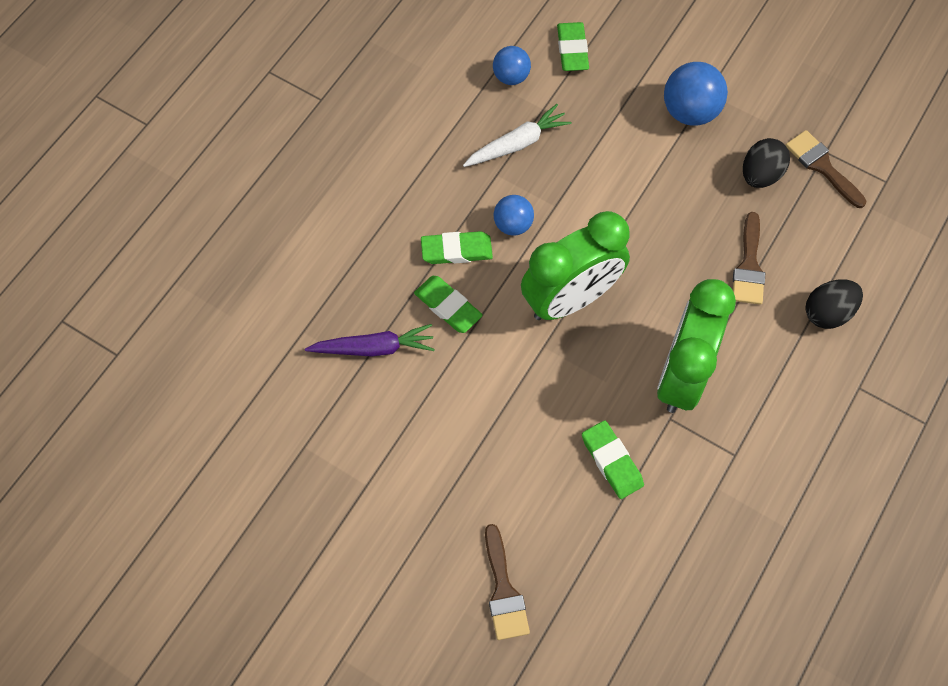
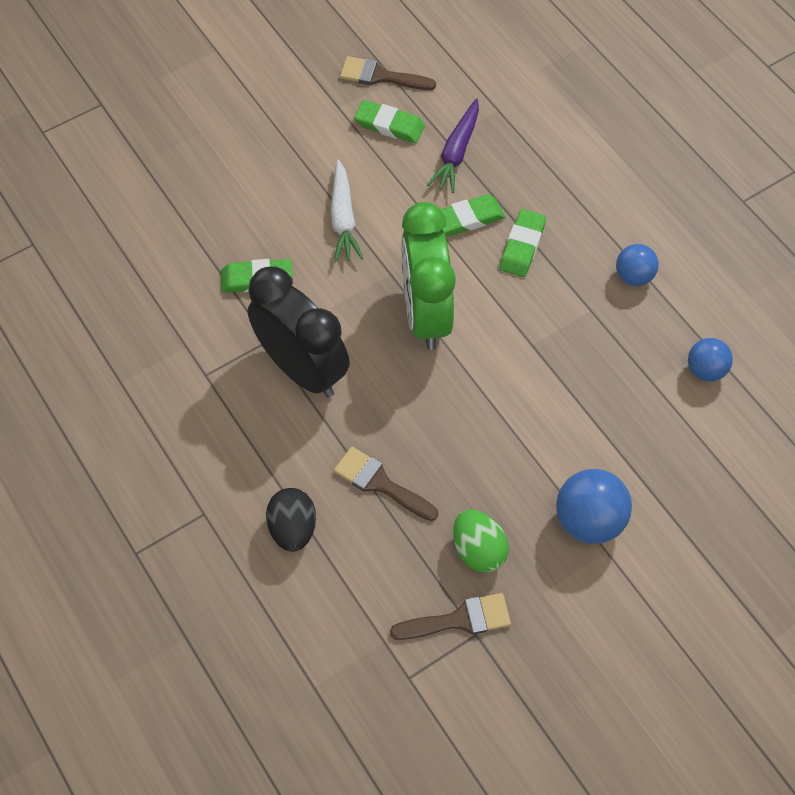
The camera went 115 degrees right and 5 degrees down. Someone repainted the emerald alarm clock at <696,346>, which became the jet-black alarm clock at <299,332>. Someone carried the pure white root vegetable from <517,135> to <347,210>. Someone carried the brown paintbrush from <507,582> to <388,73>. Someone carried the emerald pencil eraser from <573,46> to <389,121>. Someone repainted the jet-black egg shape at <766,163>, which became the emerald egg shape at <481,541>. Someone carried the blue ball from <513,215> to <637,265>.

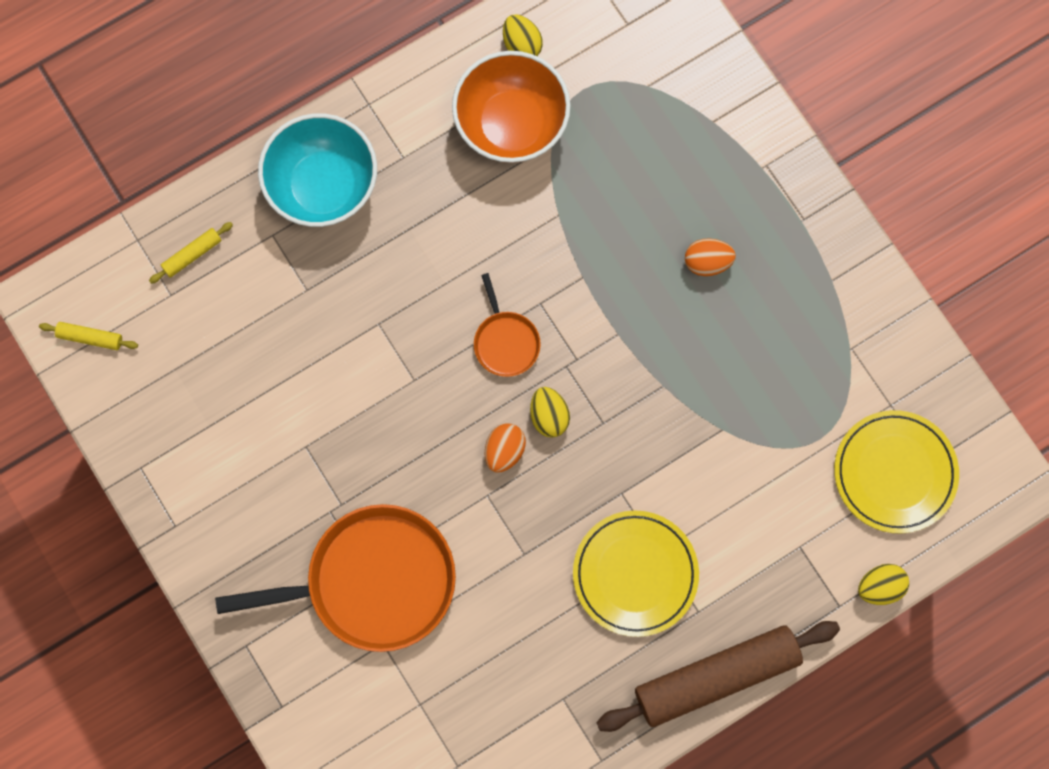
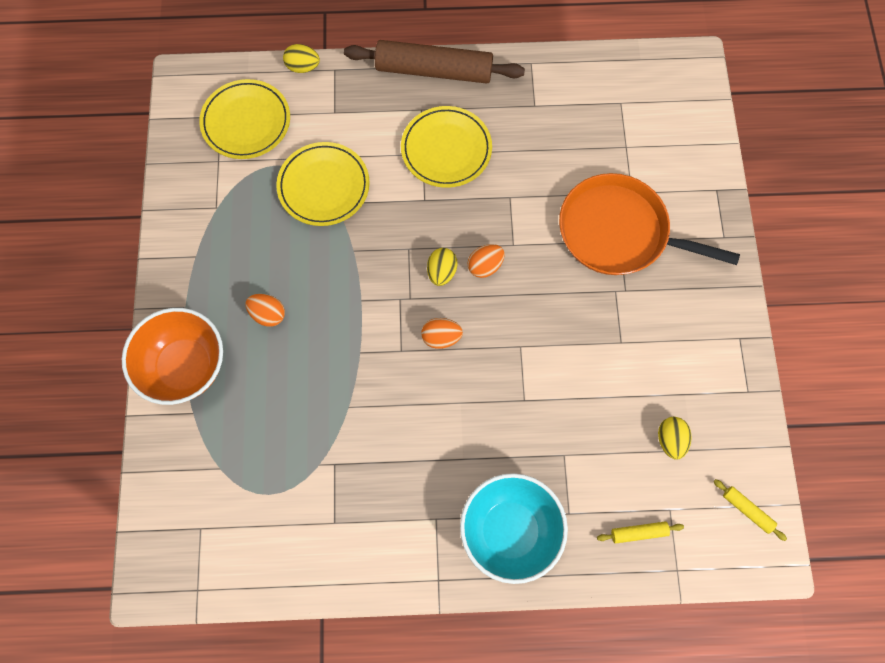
The camera went 150 degrees left and 5 degrees down. Someone carried the bright orange bowl from <511,107> to <172,356>. Someone put down the golden flat dish at <323,184>. Someone swapped the bright orange frying pan at <507,325> for the bright orange egg shape at <442,333>. Someone carried the golden egg shape from <523,35> to <675,438>.

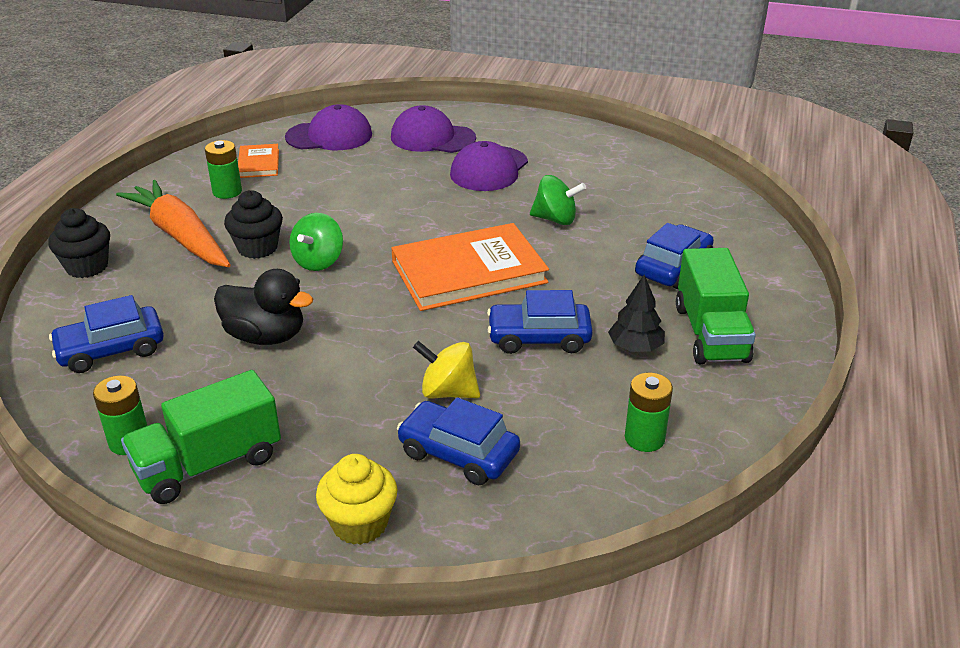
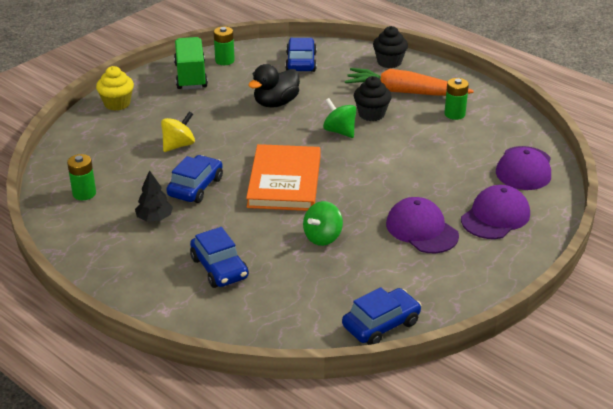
The camera went 115 degrees right and 0 degrees up. Someone carried the blue car from <458,441> to <381,316>. Someone rotated the bright orange root vegetable at <173,223> by 150 degrees counterclockwise. Someone took away the bright orange hardback at <258,161>. Someone took away the emerald lorry at <716,306>.

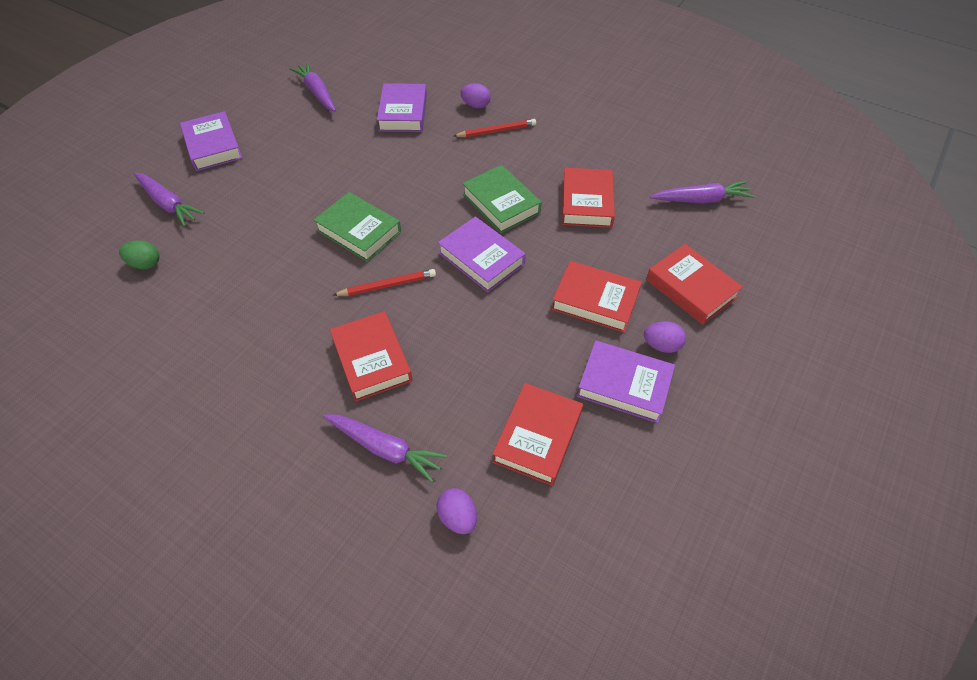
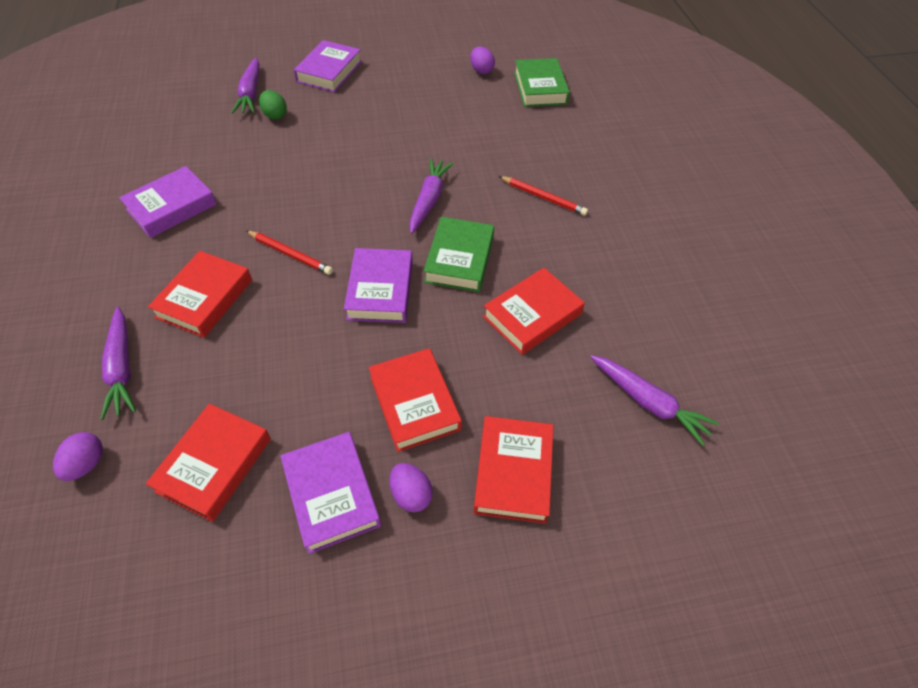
The camera went 45 degrees right and 0 degrees up. Someone carried the purple hardback from <402,107> to <168,202>. Someone rotated the red hardback at <537,434> by 45 degrees counterclockwise. Someone carried the emerald egg shape from <139,254> to <273,105>. Someone carried the purple root vegetable from <313,87> to <431,196>. Someone carried the purple egg shape from <475,95> to <482,60>. Someone carried the emerald hardback from <357,227> to <542,82>.

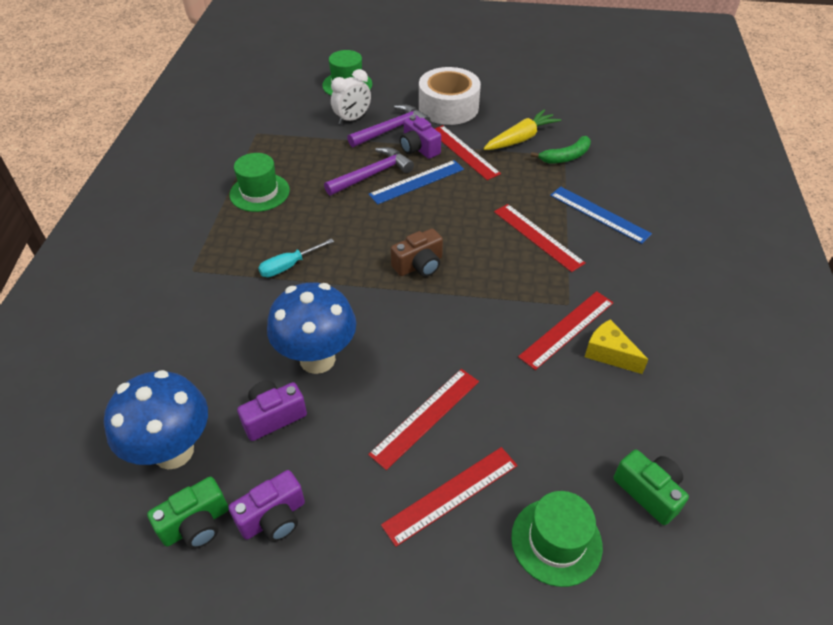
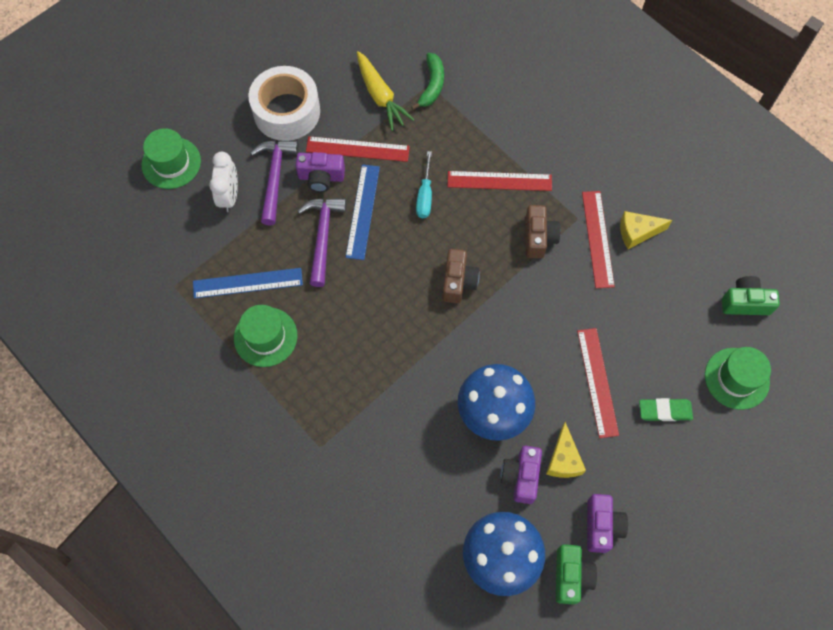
The camera went 50 degrees left and 20 degrees up. Someone carried the blue ruler from <601,215> to <248,283>. Someone rotated the golden root vegetable at <522,129> by 150 degrees clockwise. Someone carried the teal hand screwdriver from <296,257> to <424,185>. Someone put down the brown camera at <543,231>. Someone put down the golden piece of cheese at <566,450>. Someone swapped the red ruler at <449,497> for the emerald pencil eraser at <666,409>.

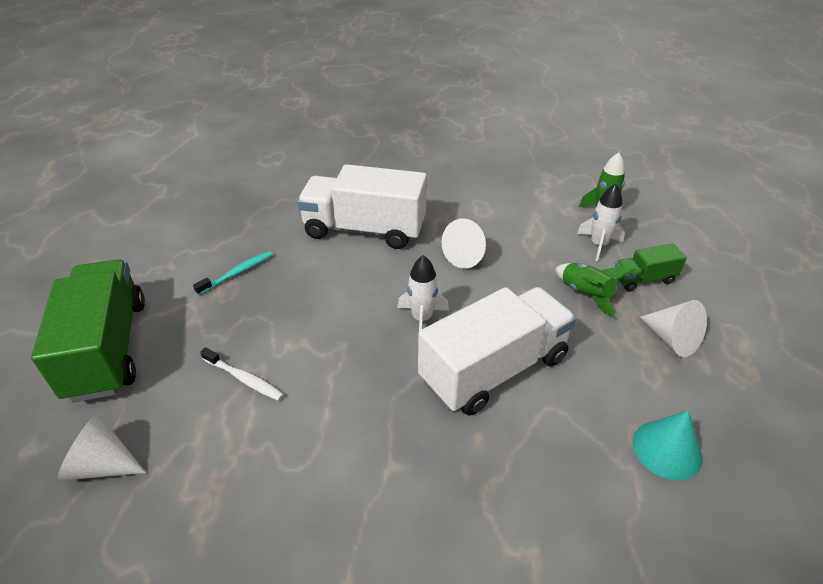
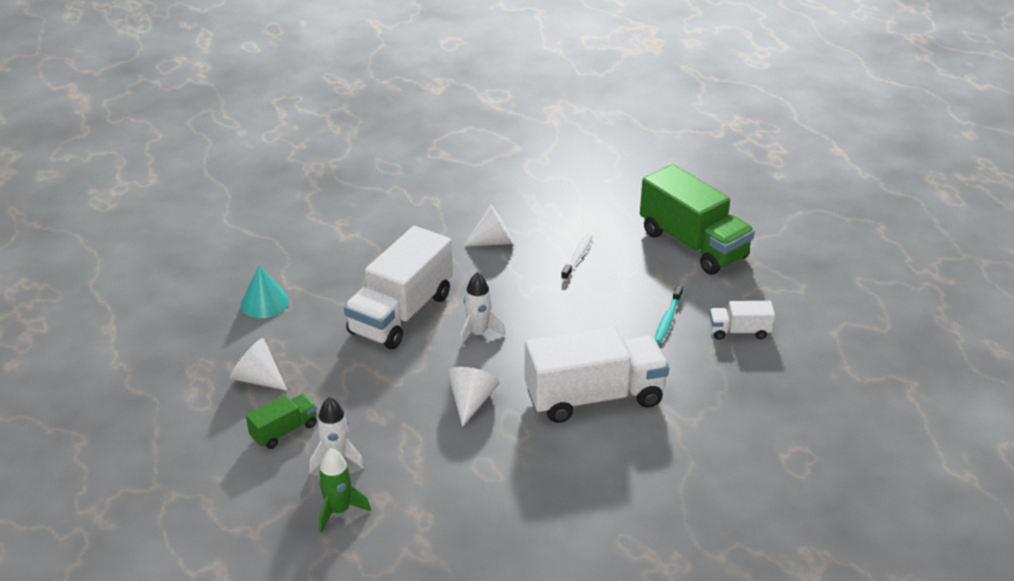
The camera went 155 degrees right and 5 degrees down. Someone carried the pure white cone shape from <101,447> to <488,226>. Someone rotated the pure white tooth brush at <242,374> by 105 degrees clockwise. Someone put down the pure white lorry at <742,320>. Someone took away the emerald toy rocket at <595,290>.

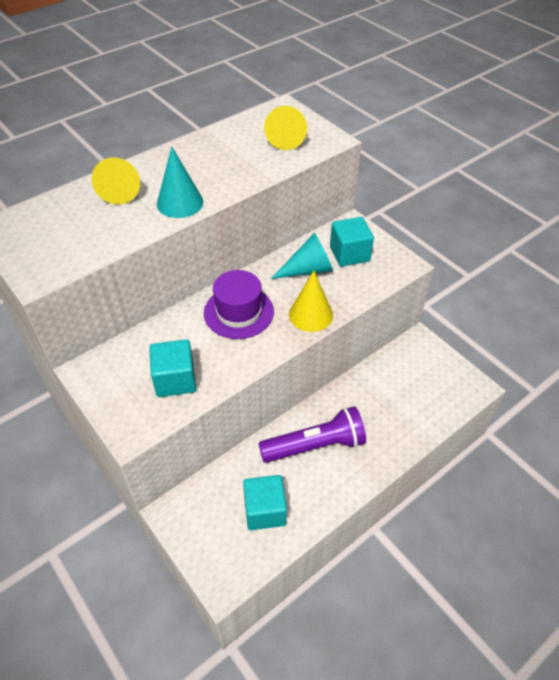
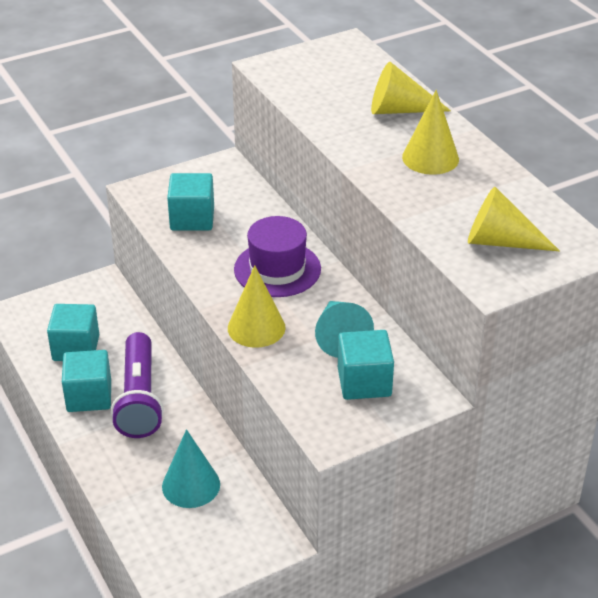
The camera went 100 degrees right and 10 degrees down. Someone put down the teal cube at <86,381>. Someone carried the teal cone shape from <180,182> to <191,468>. Someone put down the golden cone shape at <430,132>.

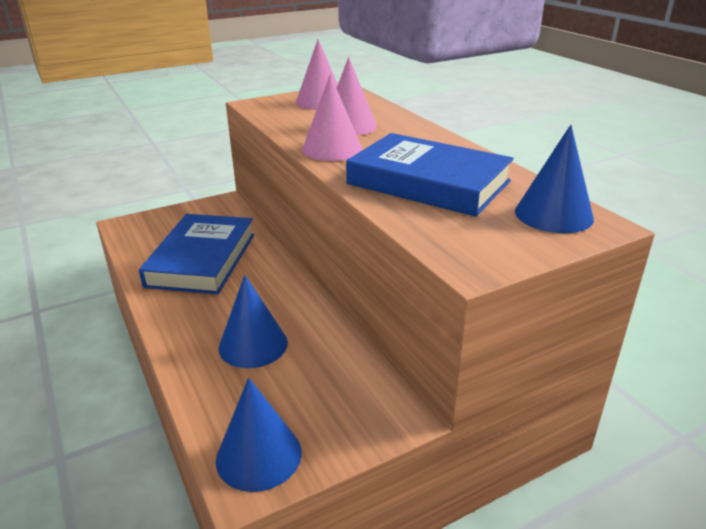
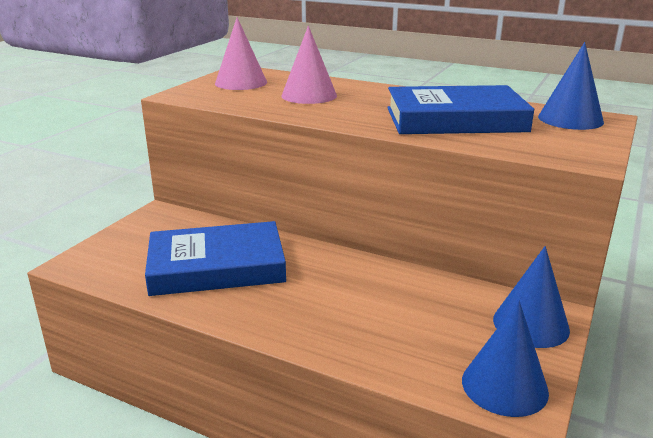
The camera went 35 degrees left and 5 degrees down. Someone rotated the blue hardback at <196,254> by 75 degrees counterclockwise. Someone carried the blue cone shape from <253,321> to <531,297>. Someone took away the rose-pink cone shape at <332,117>.

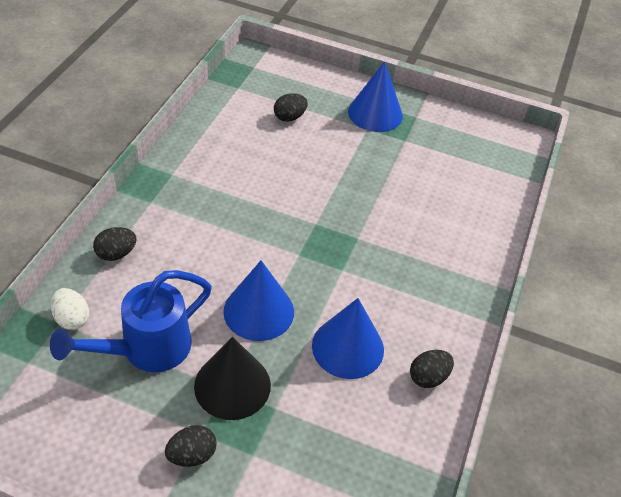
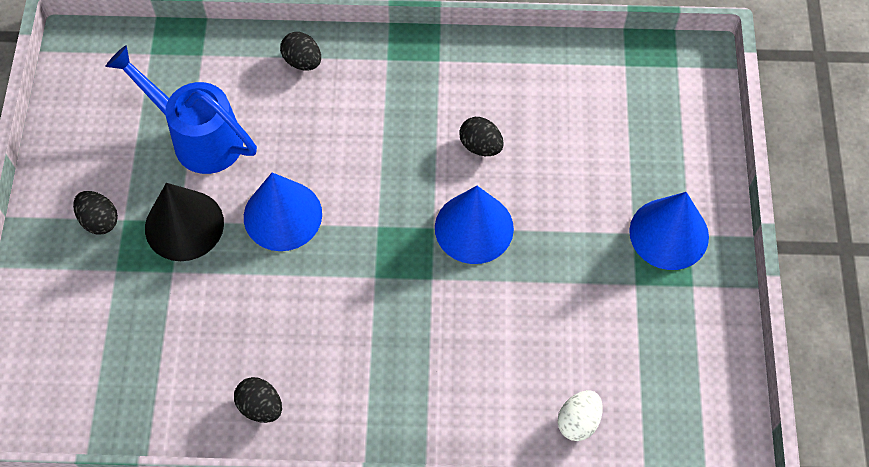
The camera went 75 degrees right and 15 degrees up. Someone carried the blue cone shape from <348,338> to <474,225>. Someone carried the jet-black egg shape from <291,107> to <481,136>. Someone carried the pure white egg shape from <70,309> to <580,415>.

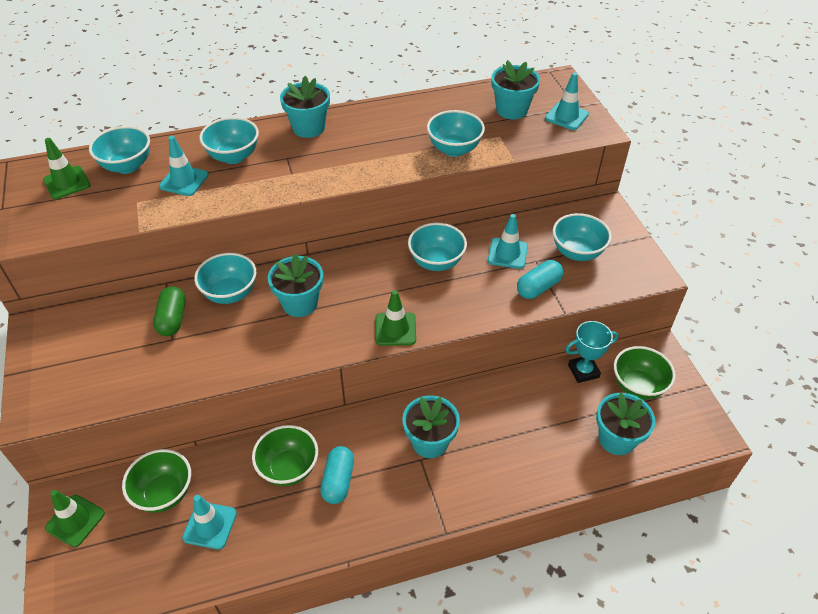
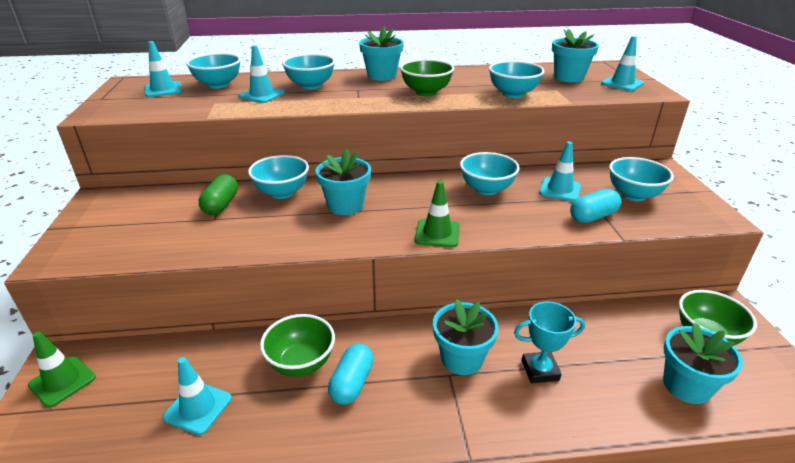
The camera went 10 degrees right and 15 degrees down. Someone repainted the emerald road cone at <66,168>, which became the teal road cone at <163,69>. Someone carried the emerald bowl from <156,481> to <427,77>. Someone carried the teal prize cup from <592,352> to <549,342>.

